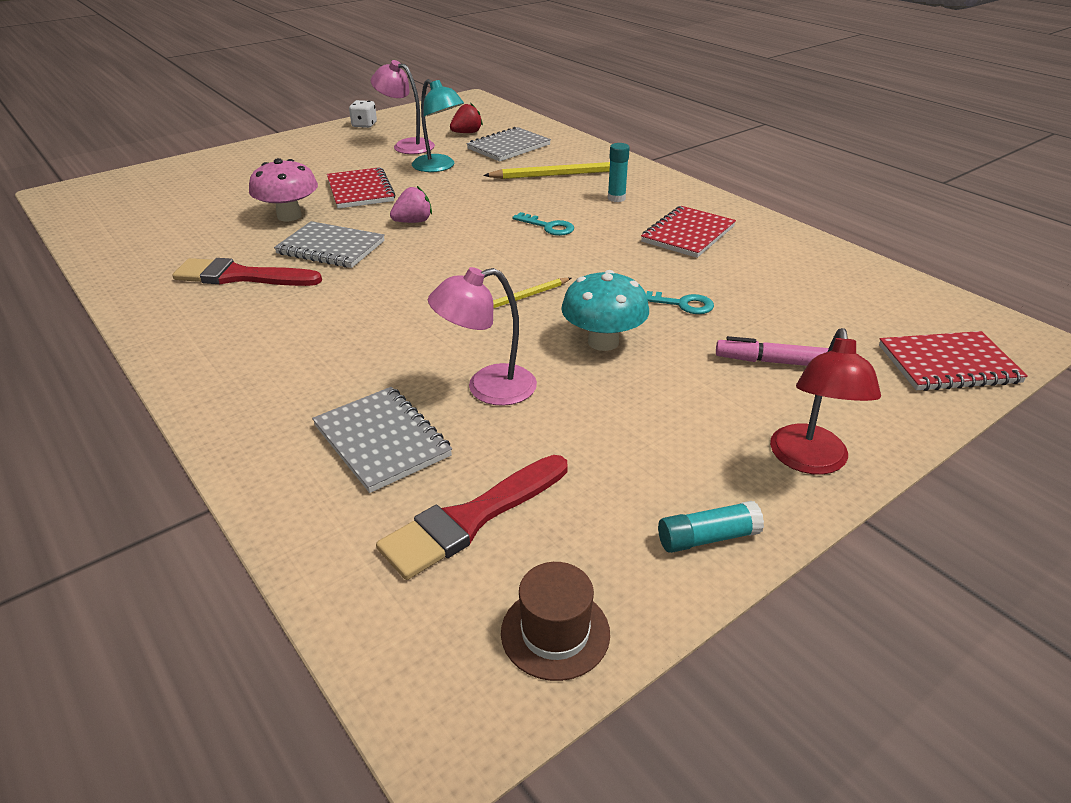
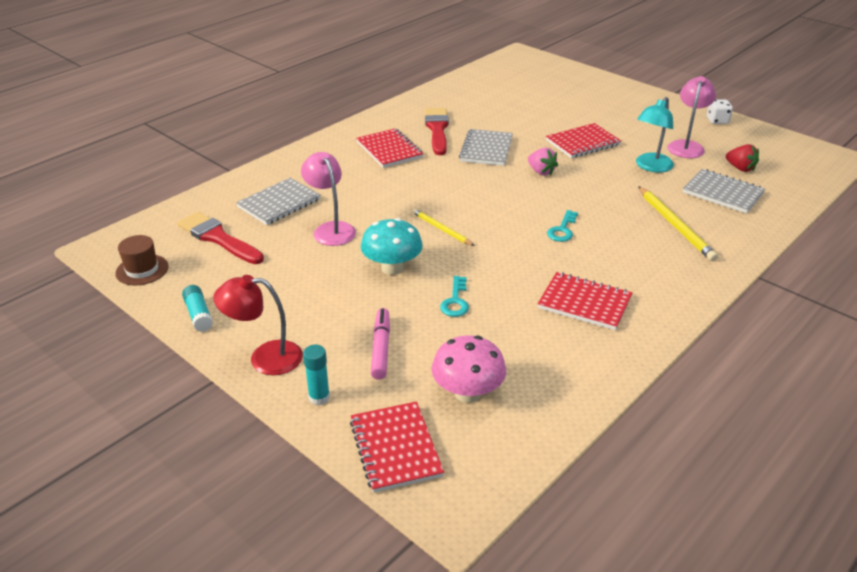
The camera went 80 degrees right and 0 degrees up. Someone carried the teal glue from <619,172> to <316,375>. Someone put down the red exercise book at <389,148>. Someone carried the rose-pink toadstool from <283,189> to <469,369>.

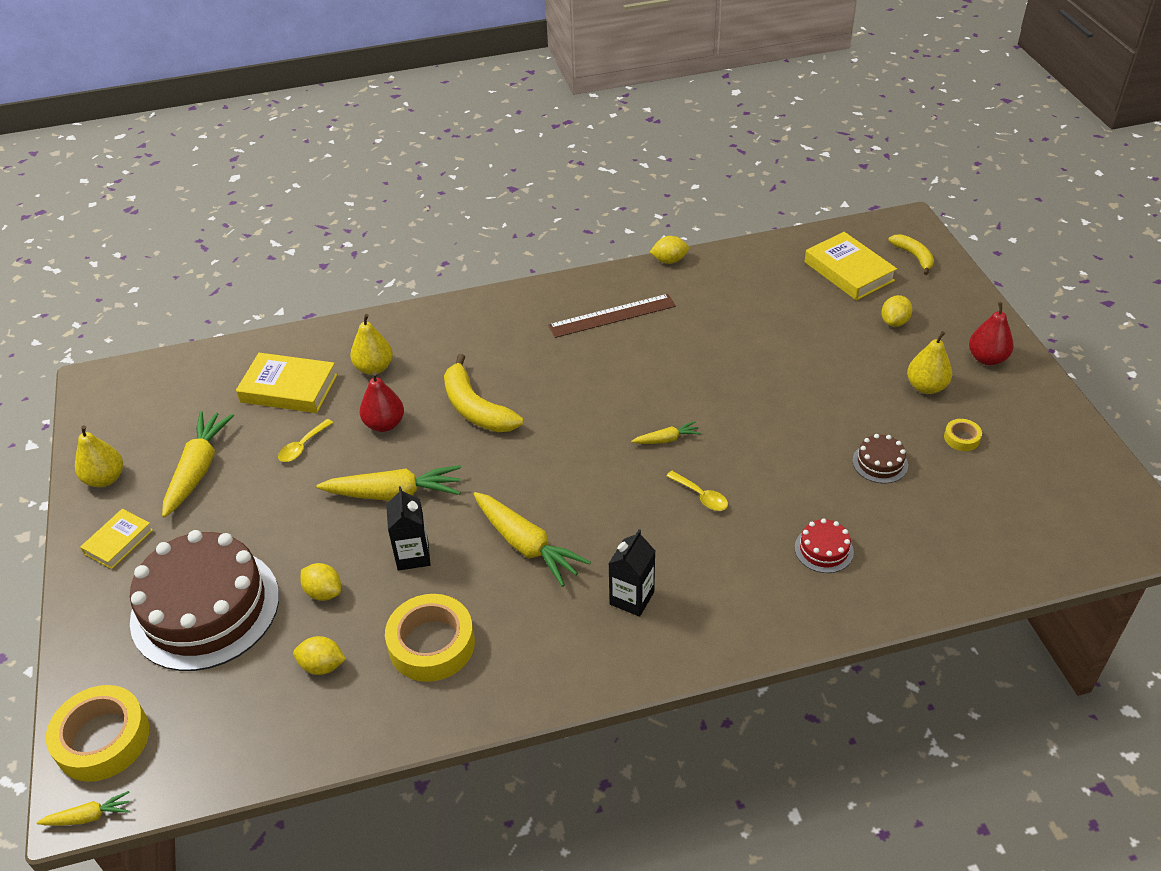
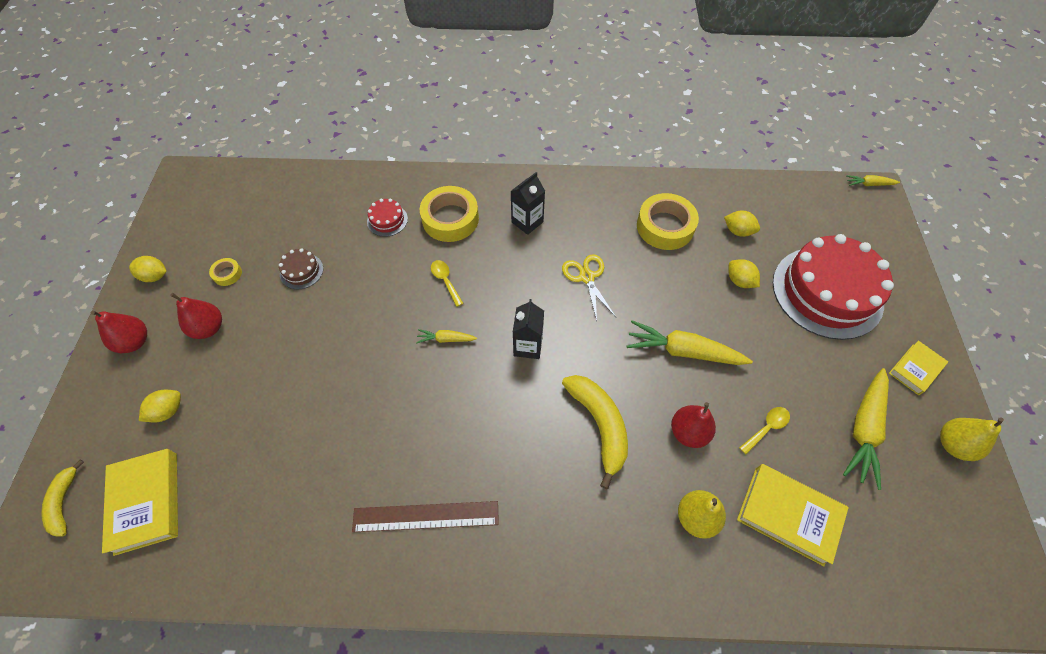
The camera went 165 degrees left and 15 degrees up. Someone carried the golden toy lemon from <669,250> to <148,269>. Someone repainted the golden pear at <929,362>, which became the red pear at <196,316>. Someone carried the golden sticky tape from <97,733> to <449,214>. Someone carried the jet-black carton from <408,528> to <528,329>. Someone swapped the golden root vegetable at <532,539> for the golden shears at <589,287>. Someone repainted the brown layer cake at <204,600>, which became the red layer cake at <833,287>.

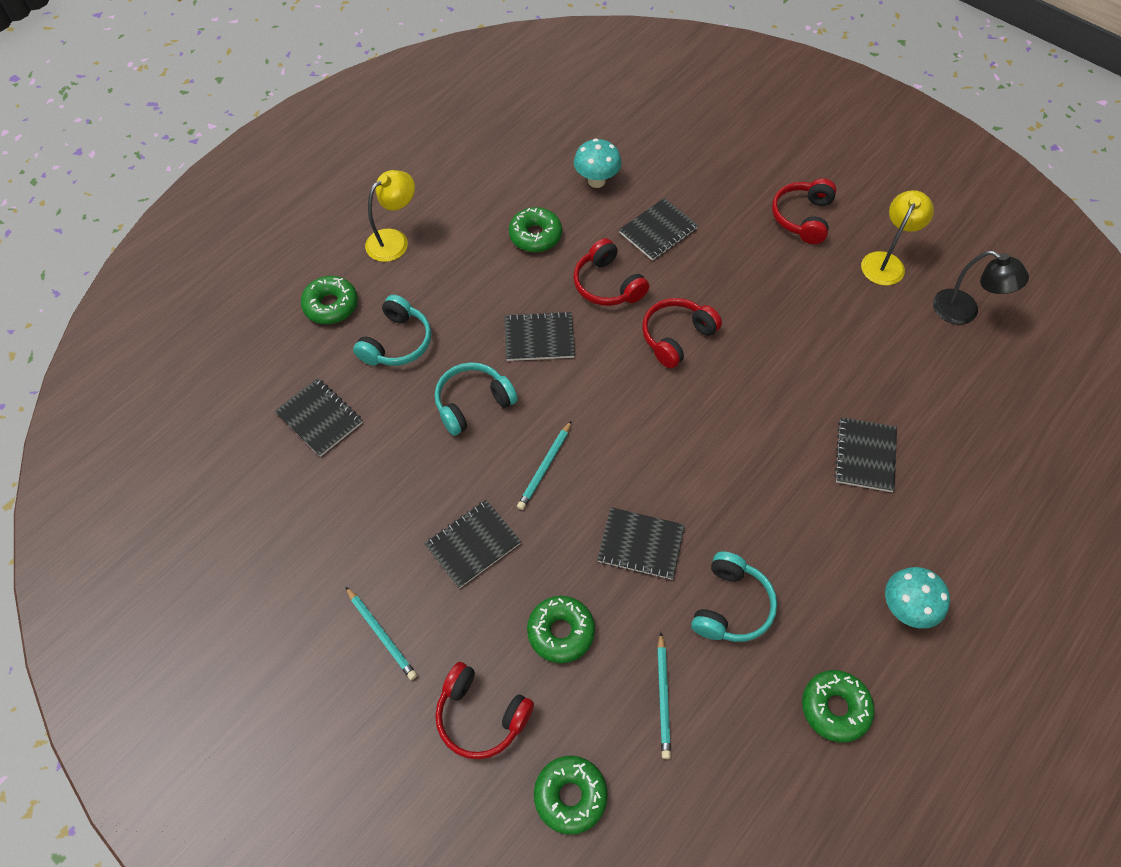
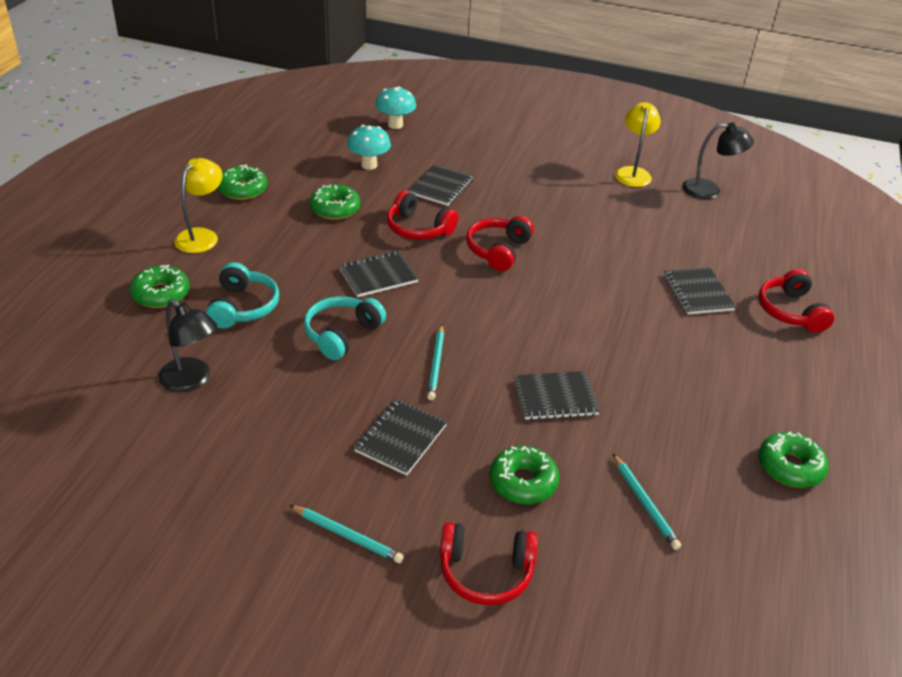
The camera went 25 degrees left and 20 degrees down. Someone swapped the jet-black exercise book at <319,417> for the jet-black reading lamp at <187,345>. Someone carried the emerald donut from <571,795> to <242,182>. Someone carried the teal toadstool from <917,598> to <395,107>. Someone carried the red headphones from <804,211> to <796,301>. Someone took away the teal headphones at <734,596>.

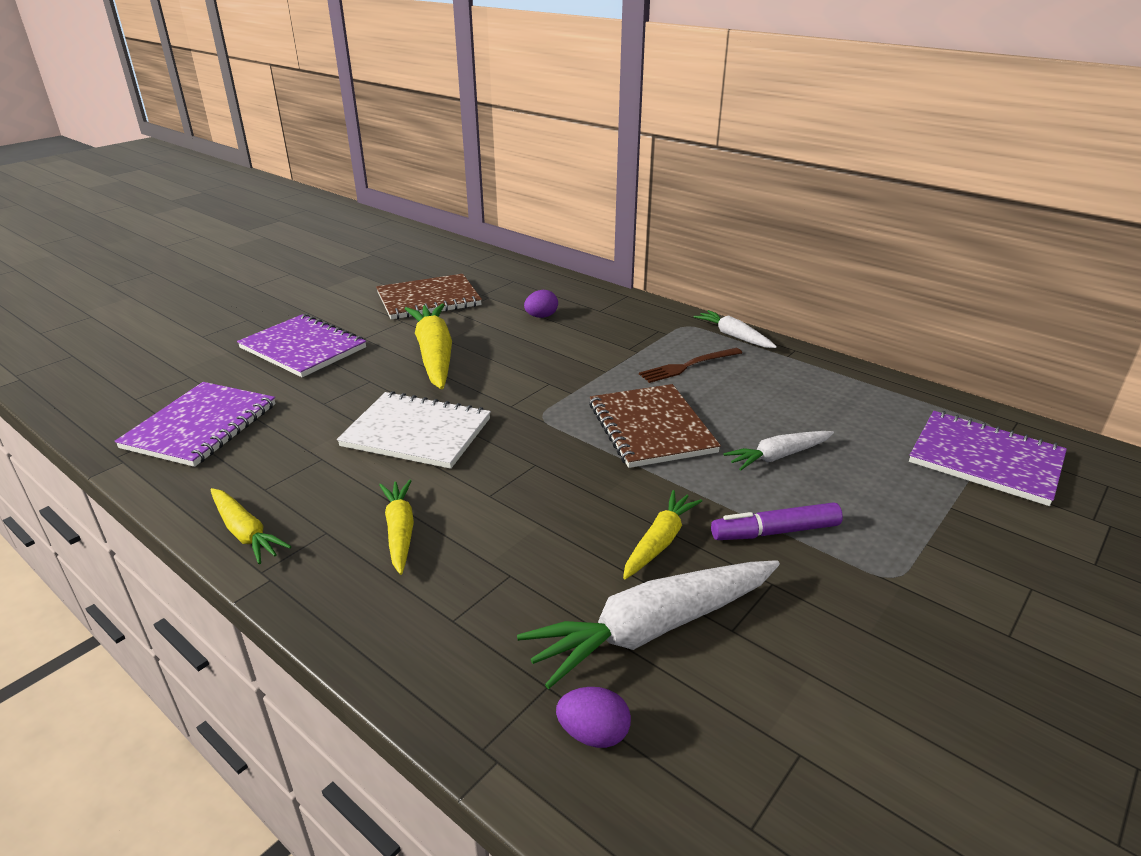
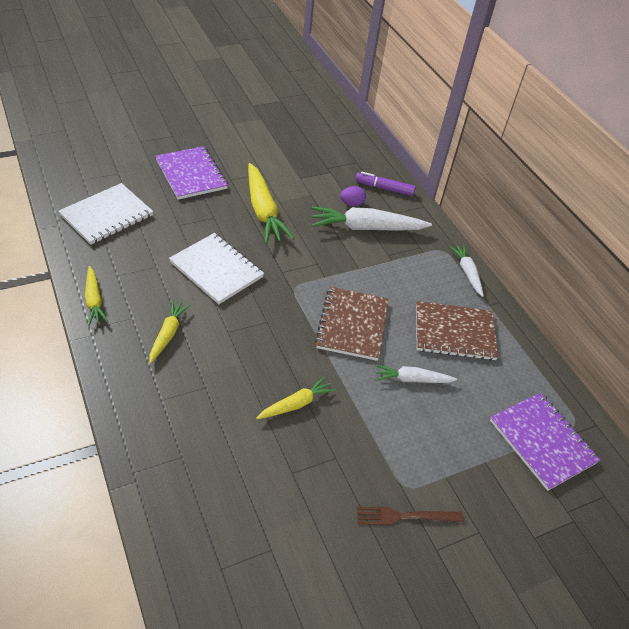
The camera went 20 degrees right and 15 degrees up. Someone repainted the purple exercise book at <195,424>, which became the pure white exercise book at <106,214>. Someone rotated the golden root vegetable at <428,346> by 150 degrees clockwise. Someone carried the pure white root vegetable from <648,624> to <371,219>. Someone carried the purple felt pen from <777,521> to <385,184>. Someone carried the brown fork from <690,365> to <410,516>. Someone carried the brown exercise book from <429,297> to <457,331>. Someone took away the purple egg shape at <593,717>.

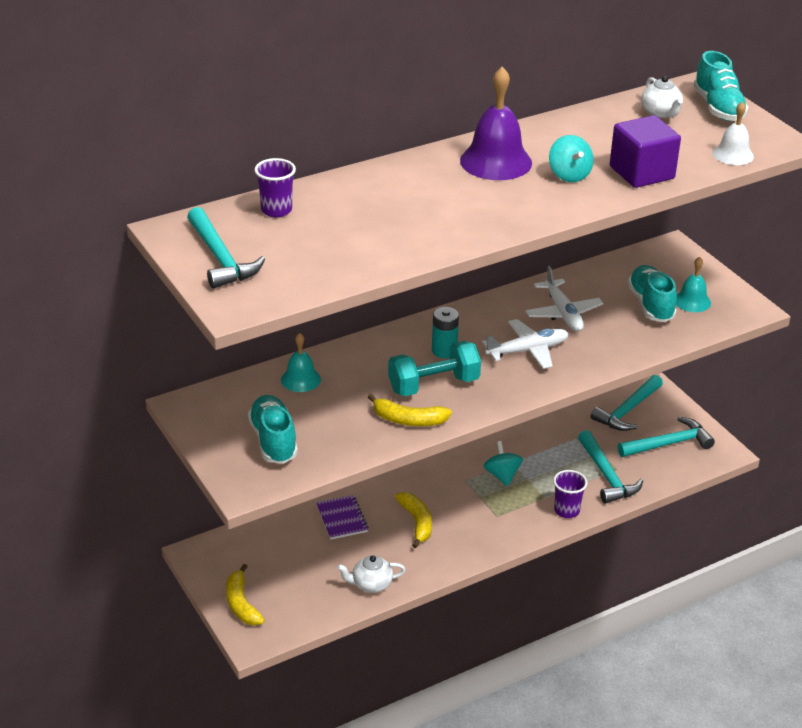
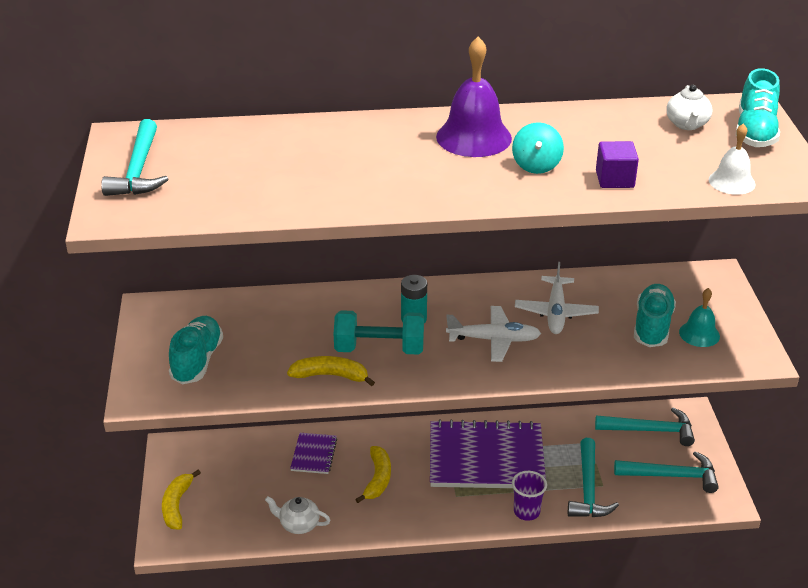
The camera went 25 degrees right and 0 degrees up. Someone rotated the golden toy banana at <410,410> by 150 degrees clockwise. Someone swapped the teal spinning top at <503,463> for the purple exercise book at <488,453>. Someone rotated the teal claw hammer at <627,403> by 150 degrees counterclockwise. Someone scaled the purple cube at <645,151> by 0.64. Someone took away the purple tumbler at <275,187>. Someone took away the teal bell at <301,362>.

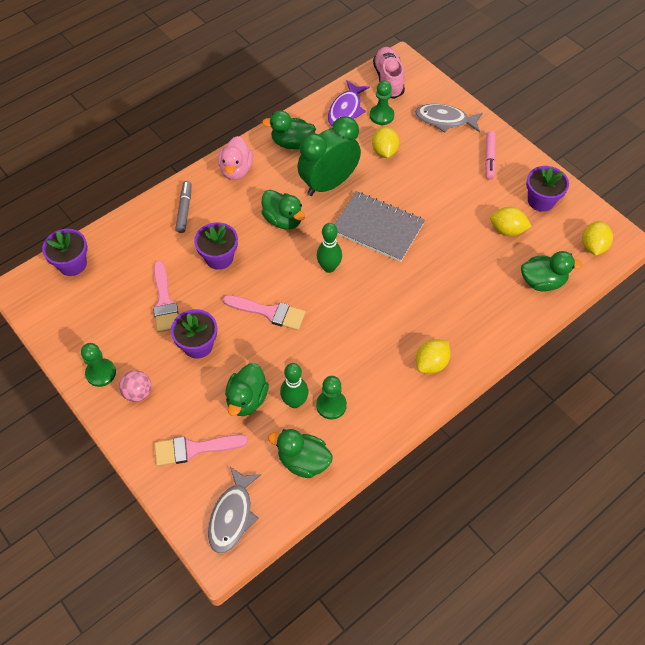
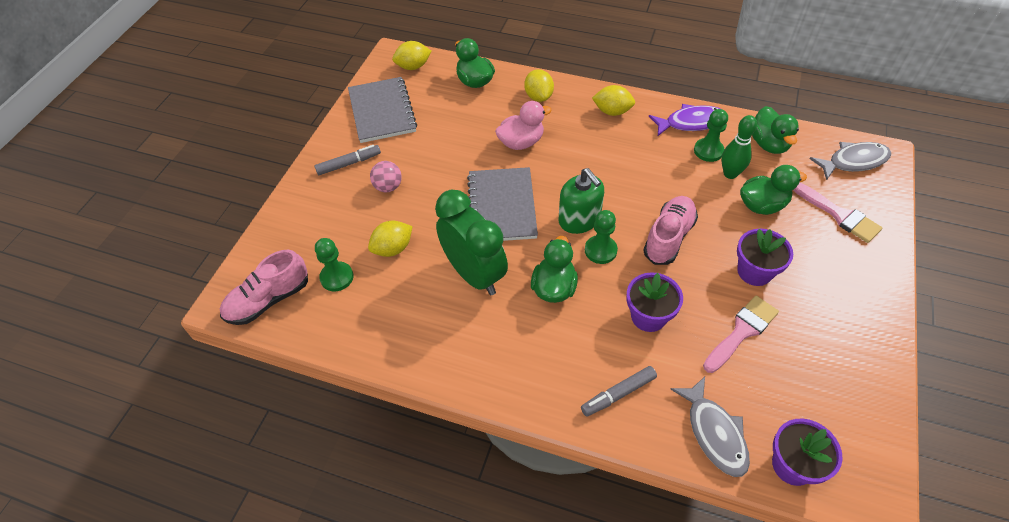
The camera went 120 degrees left and 5 degrees down. Someone repainted the rose-pink felt pen at <490,155>, which became the gray felt pen at <348,160>. Someone swapped the purple potted plant at <547,189> for the gray exercise book at <382,110>. Someone carried the rose-pink ball from <135,386> to <386,176>. Someone rotated the emerald alarm clock at <329,156> by 150 degrees counterclockwise. Someone carried the rose-pink duck from <235,158> to <523,125>. Someone carried the golden toy lemon from <511,221> to <539,85>. Someone swapped the emerald bowling pin at <329,248> for the emerald soap dispenser at <581,201>. Someone carried the emerald game pawn from <98,365> to <601,237>. Someone swapped the rose-pink paintbrush at <264,312> for the rose-pink shoe at <670,230>. Someone carried the purple fish from <349,103> to <684,120>. Someone carried the gray fish from <449,118> to <710,427>. Someone took away the emerald duck at <289,130>.

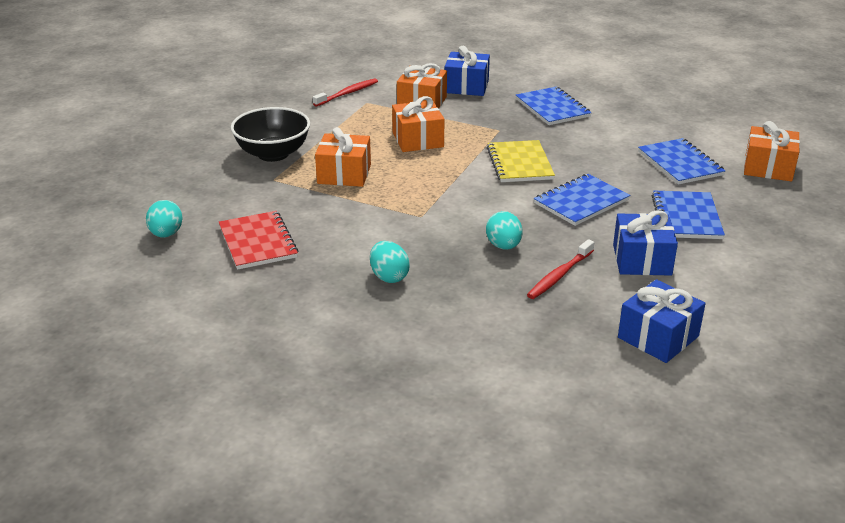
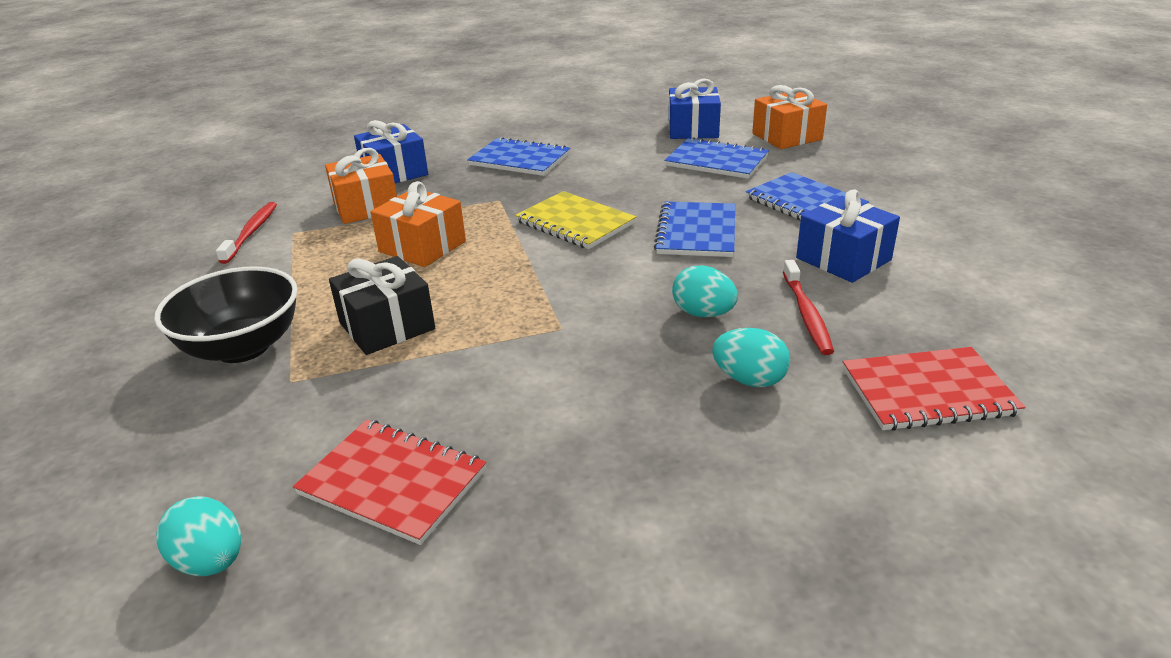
The camera went 40 degrees left and 0 degrees up. Someone repainted the bright orange wrapped gift at <343,157>, which became the jet-black wrapped gift at <382,305>. Someone carried the blue wrapped gift from <662,321> to <695,109>. Someone carried the teal egg shape from <390,262> to <751,357>. Someone put down the red exercise book at <934,389>.

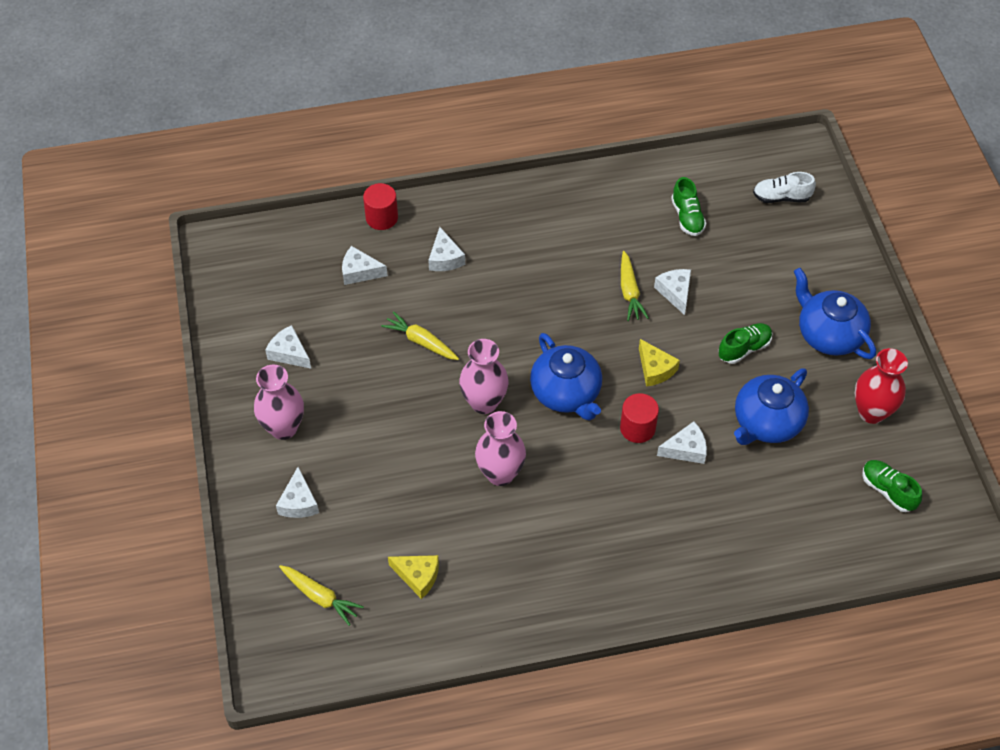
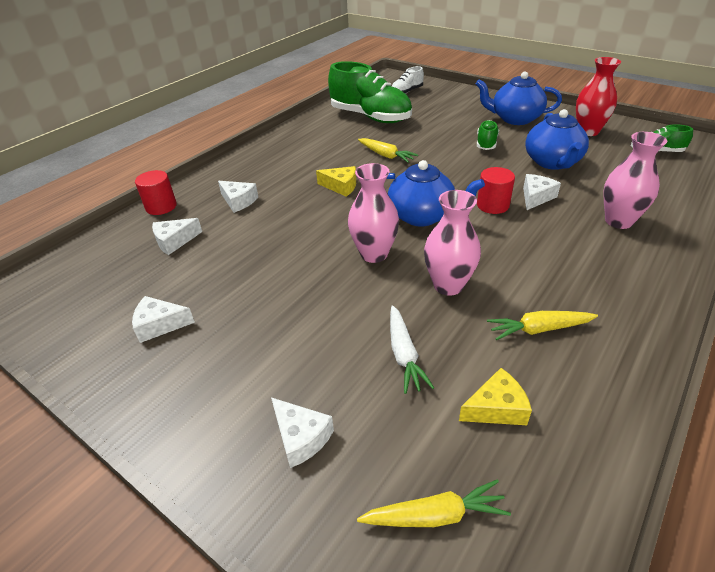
The camera went 40 degrees left and 15 degrees down. Someone carried the golden piece of cheese from <659,363> to <336,181>. Someone scaled the emerald shoe at <688,206> by 2.09. Someone put down the pure white root vegetable at <412,350>. Someone carried the golden root vegetable from <420,335> to <542,325>. Someone carried the rose-pink vase from <279,402> to <635,180>. Someone took away the pure white piece of cheese at <672,292>.

